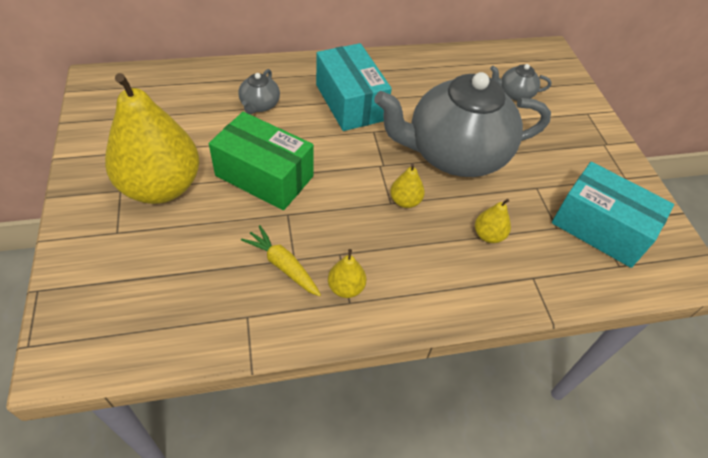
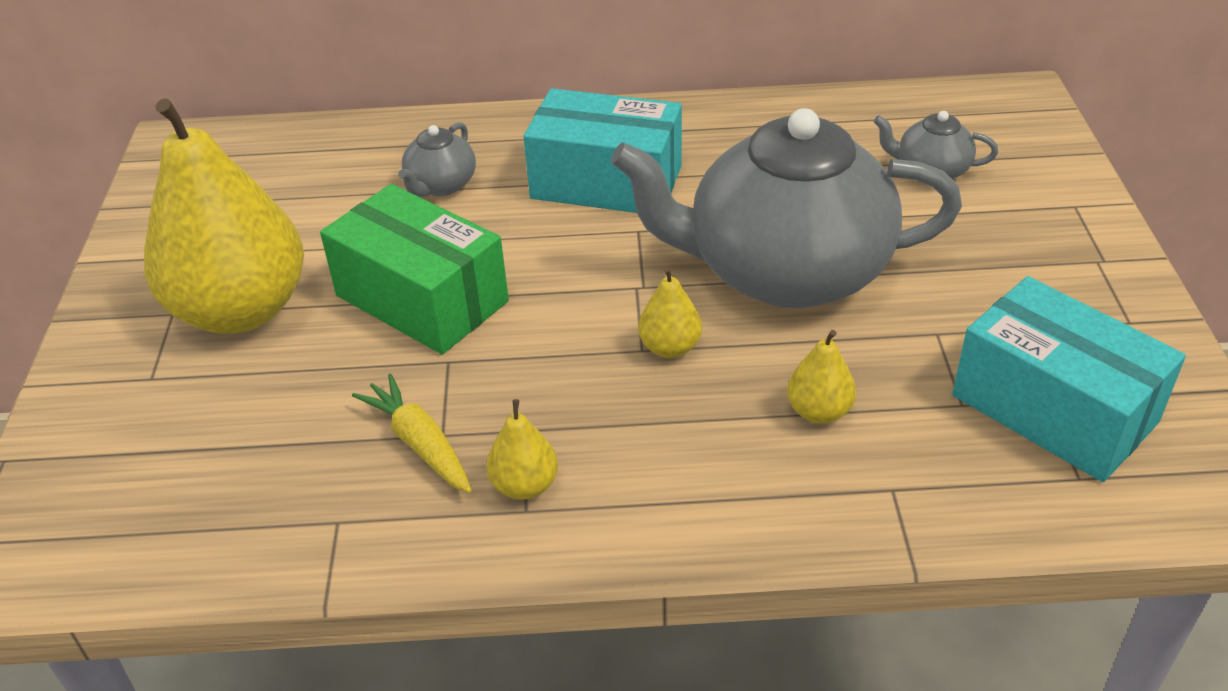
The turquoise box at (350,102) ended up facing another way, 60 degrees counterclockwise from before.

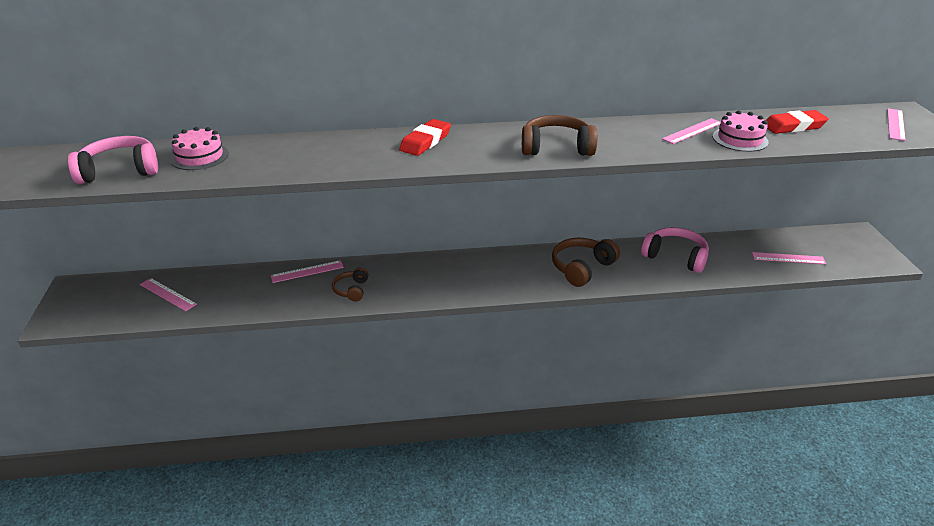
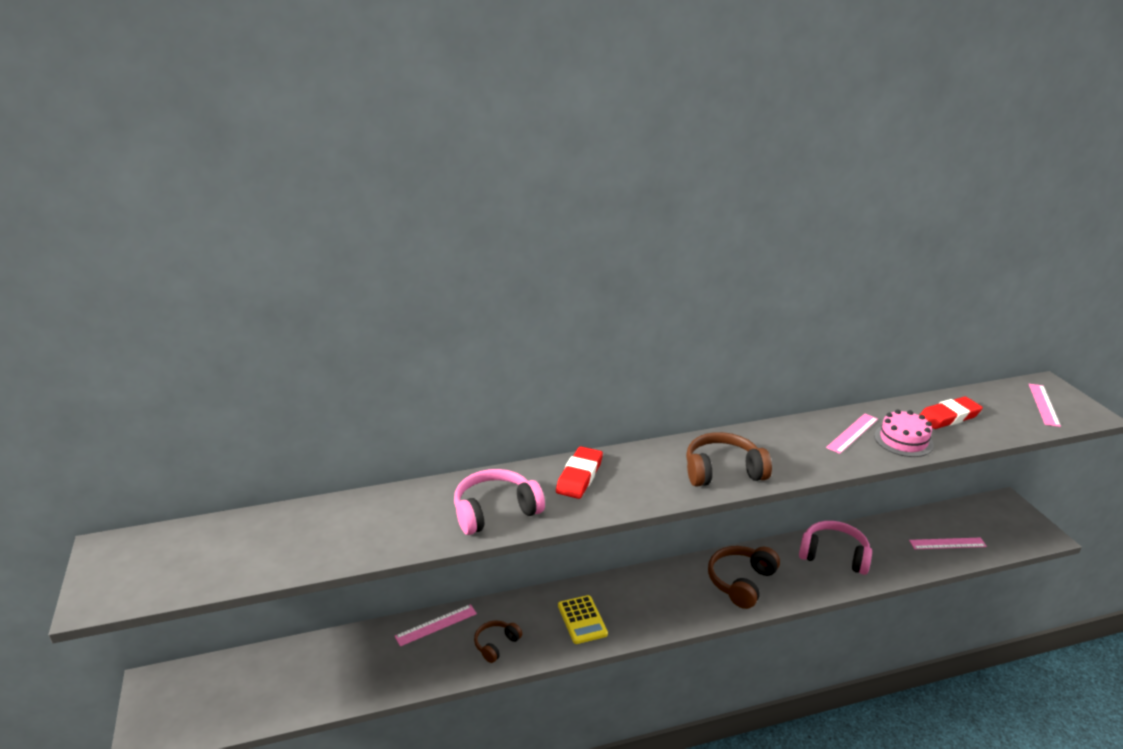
The second view lost the pink ruler at (167,294).
The second view lost the pink cake at (199,157).
The second view gained the yellow calculator at (582,620).
The pink headphones ended up elsewhere, having gone from (120,171) to (495,511).
The brown headphones at (351,290) ended up facing another way, 45 degrees clockwise from before.

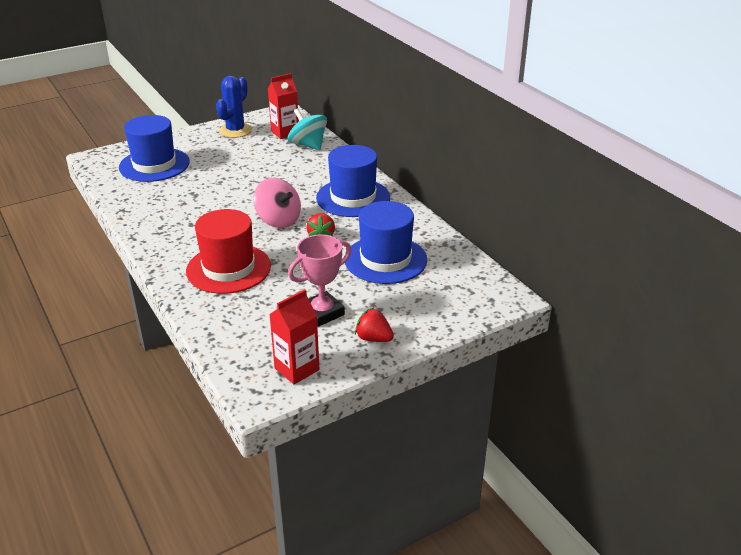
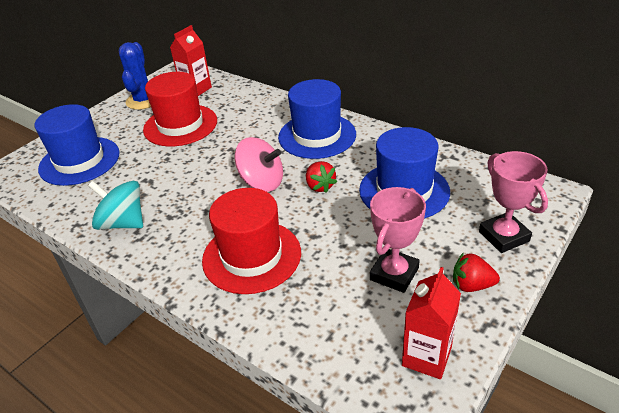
The second view gained the red hat at (180,125).
The second view gained the pink trophy at (504,236).
The turquoise spinning top ended up elsewhere, having gone from (308,145) to (123,223).

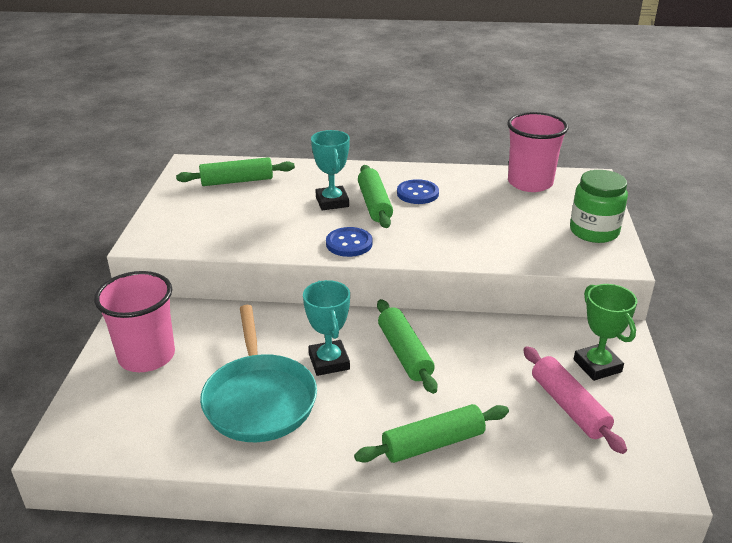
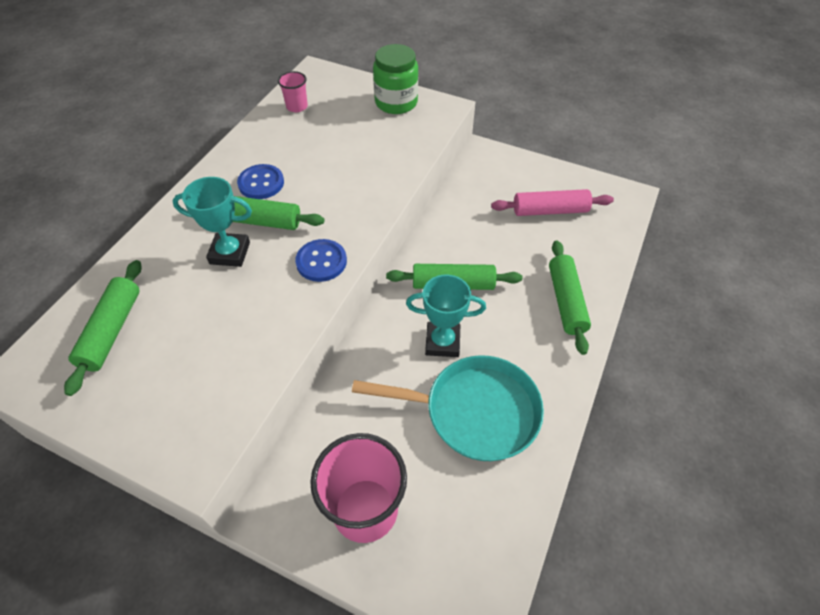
The second view lost the green trophy at (597,366).
The size of the pink cup at (530,183) changed by a factor of 0.49.

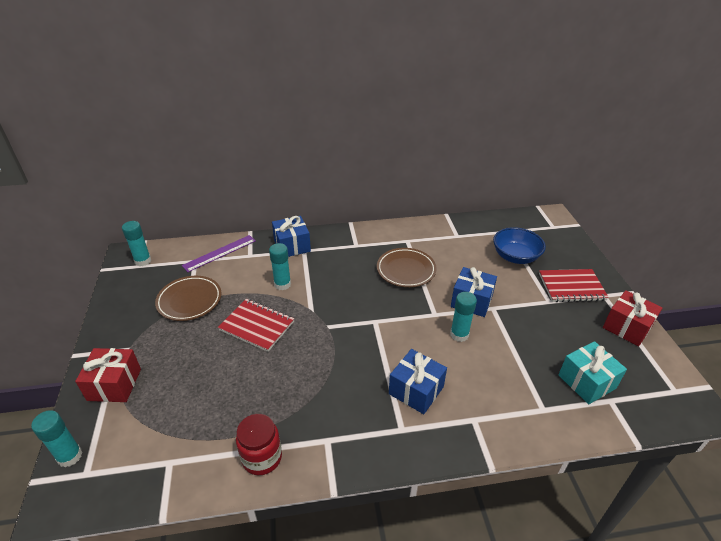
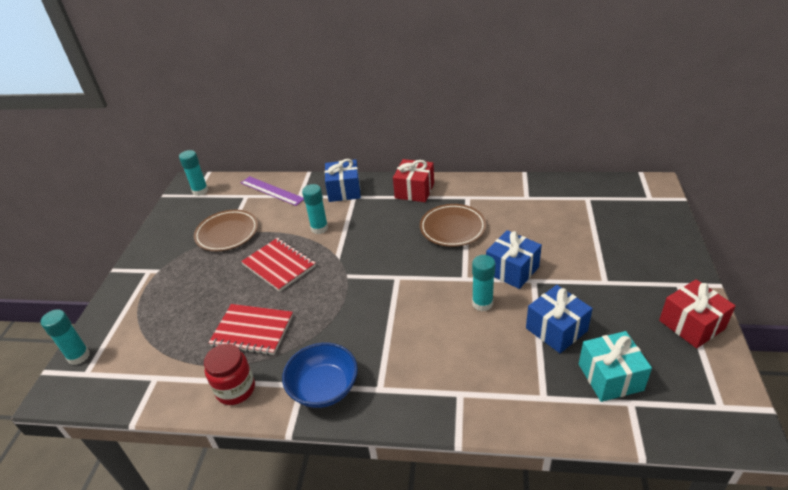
The red gift ended up elsewhere, having gone from (114,384) to (414,190).
The blue gift ended up elsewhere, having gone from (416,390) to (556,329).
The blue bowl ended up elsewhere, having gone from (515,256) to (324,388).
The red notebook ended up elsewhere, having gone from (571,287) to (252,331).
The purple ruler at (219,253) ended up facing another way, 60 degrees clockwise from before.

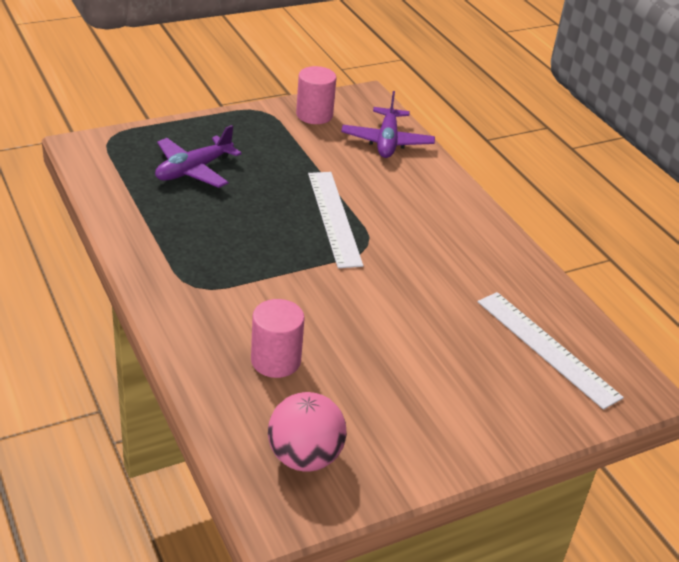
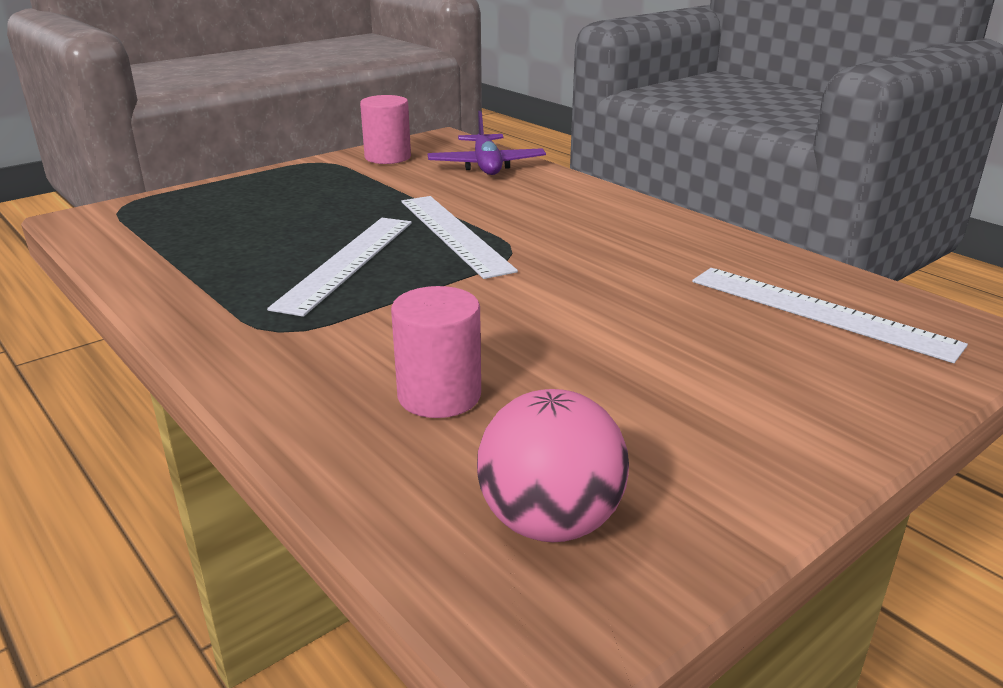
The second view lost the purple plane at (193,170).
The second view gained the white ruler at (347,262).

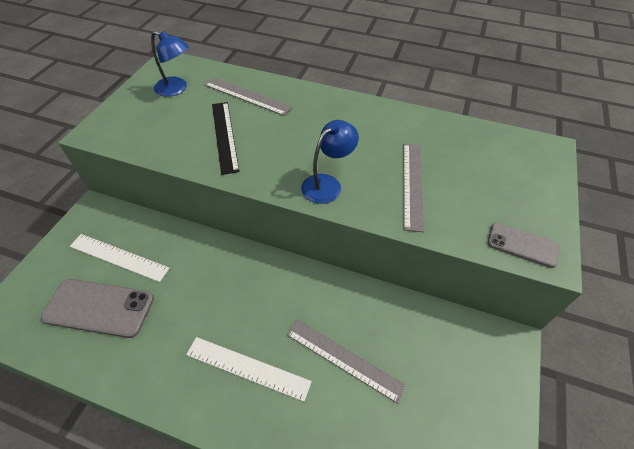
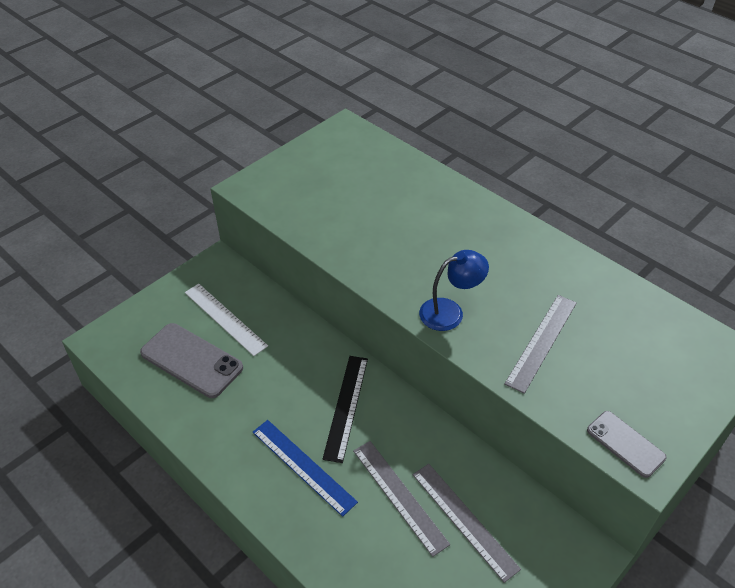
The second view lost the blue lamp at (176,89).
The grey ruler ended up elsewhere, having gone from (247,96) to (464,520).
The black ruler ended up elsewhere, having gone from (224,136) to (346,407).
What was the white ruler at (247,368) turned into the blue ruler at (303,466).

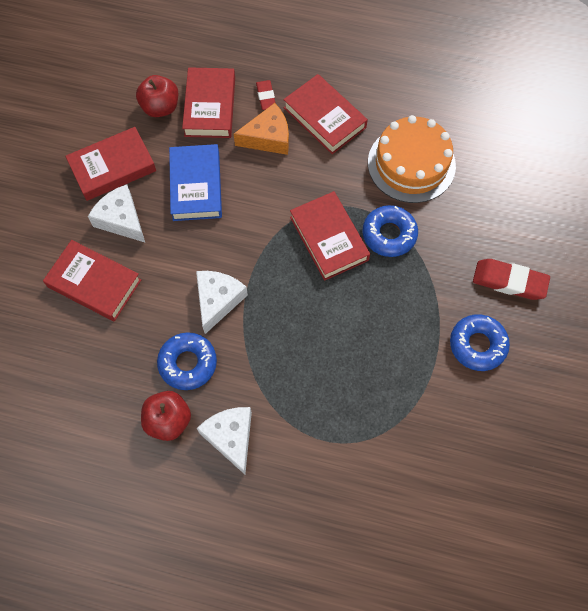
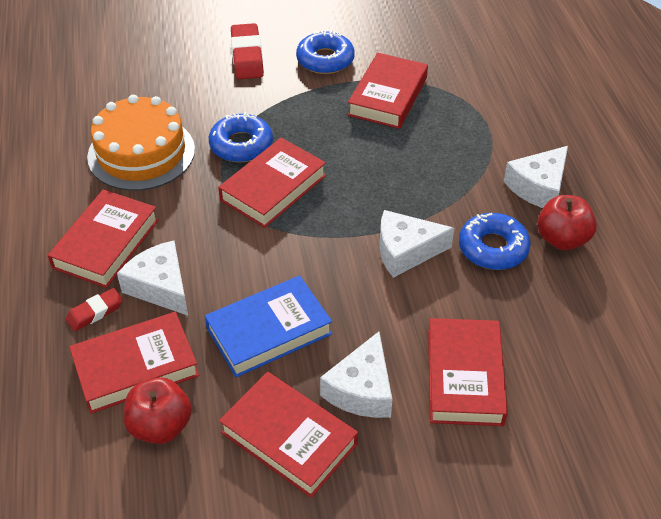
The second view gained the red book at (388,96).
What was the orange cheese at (268,137) turned into the white cheese at (160,287).

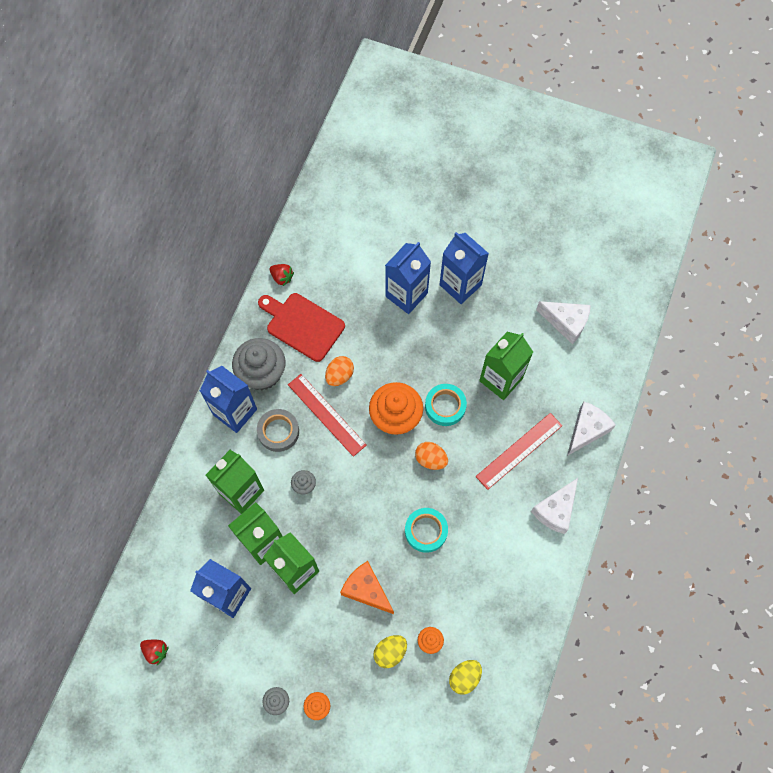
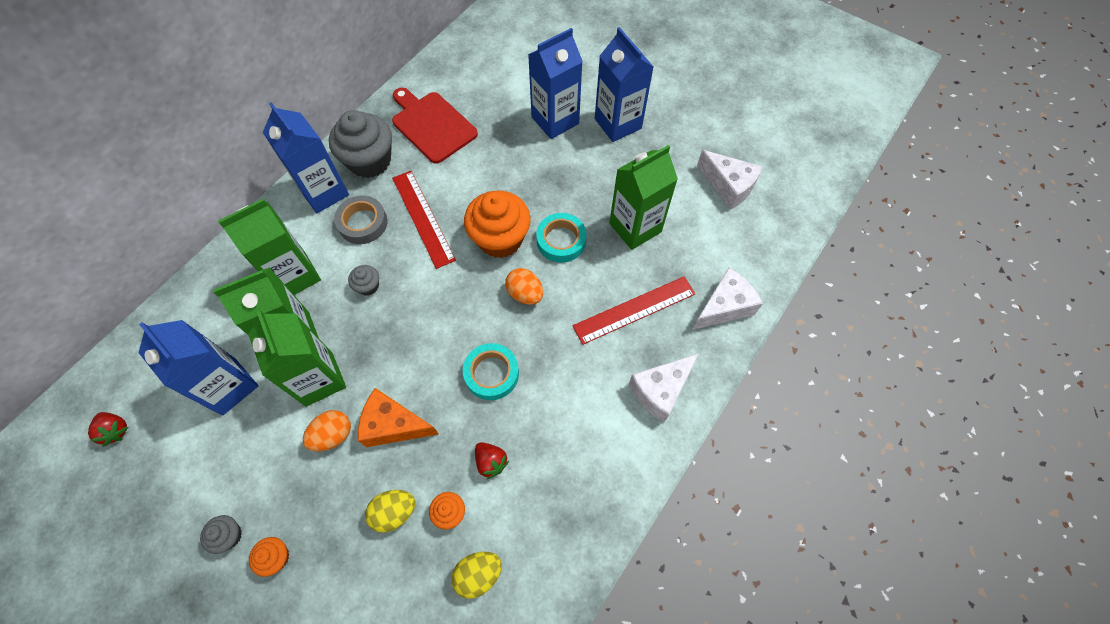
The red strawberry ended up elsewhere, having gone from (282,277) to (491,462).
The orange egg ended up elsewhere, having gone from (339,375) to (333,435).
The orange cheese at (366,590) ended up facing another way, 45 degrees counterclockwise from before.

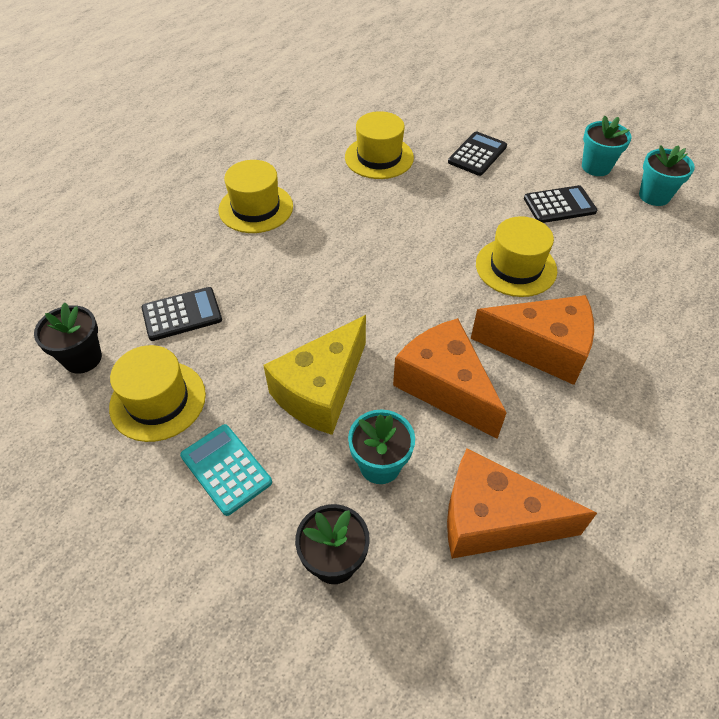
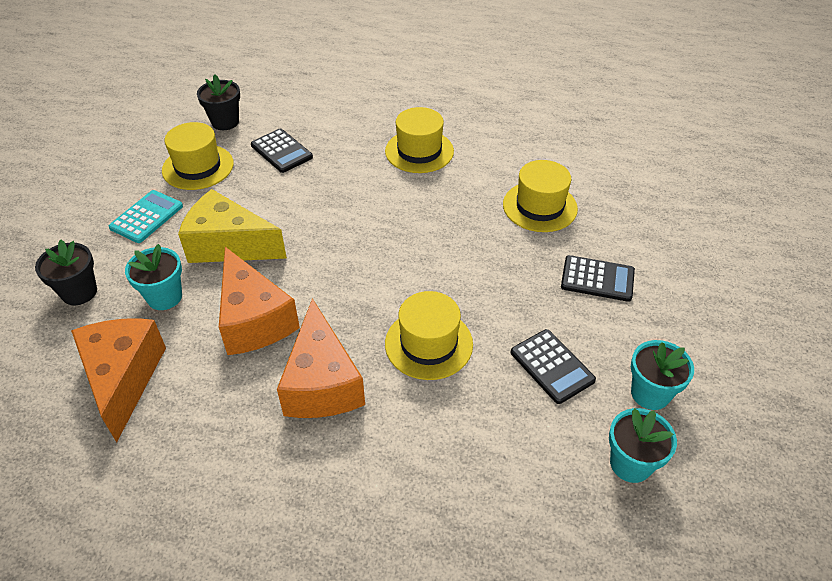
The orange cheese at (444,387) ended up facing another way, 120 degrees clockwise from before.

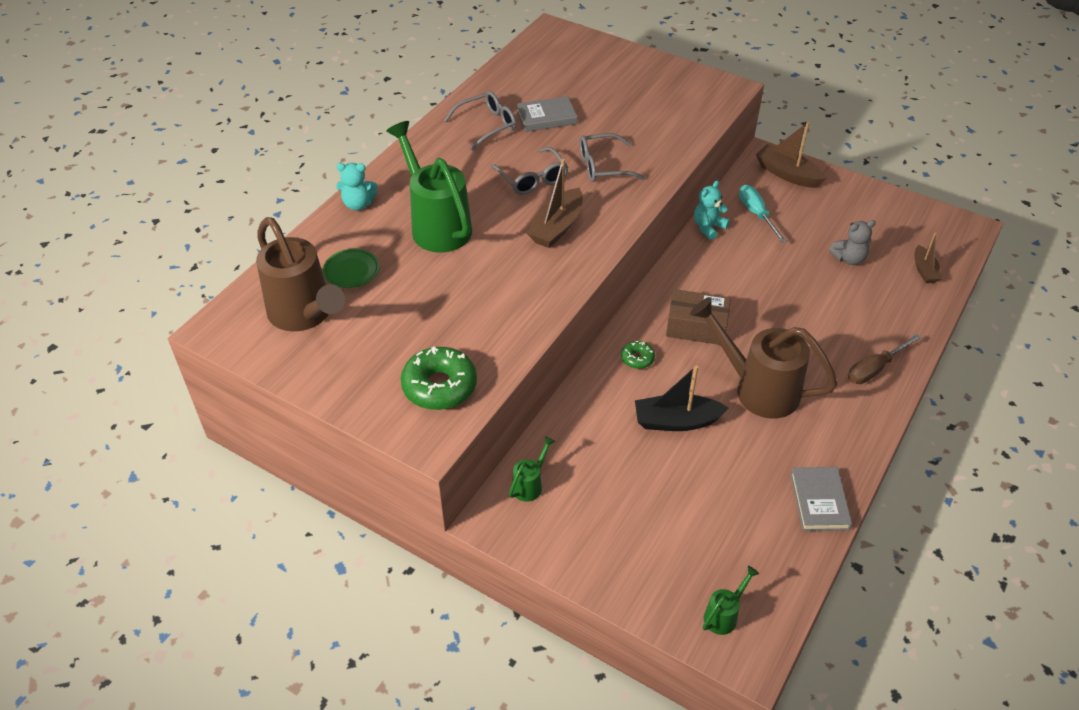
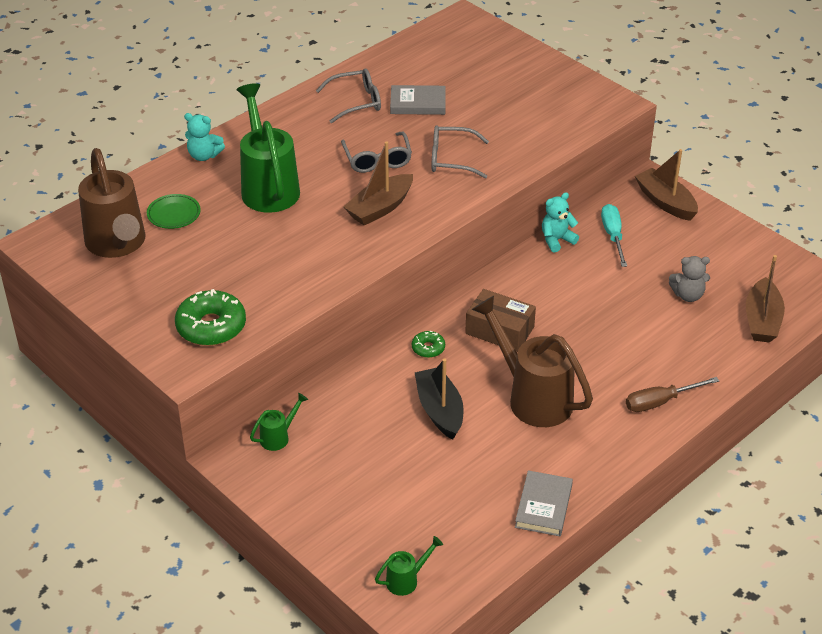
The black boat at (676,421) ended up facing another way, 60 degrees clockwise from before.
The size of the brown boat at (924,270) changed by a factor of 1.62.

